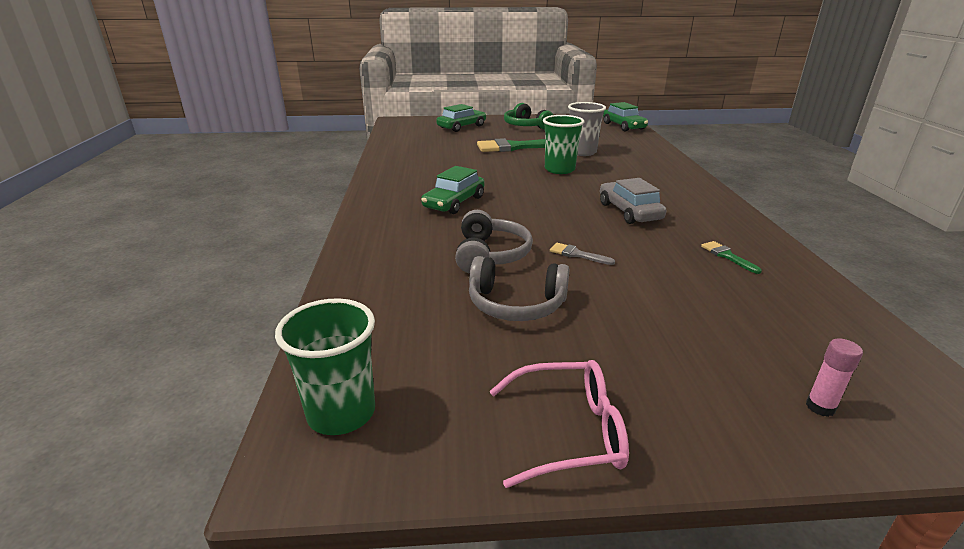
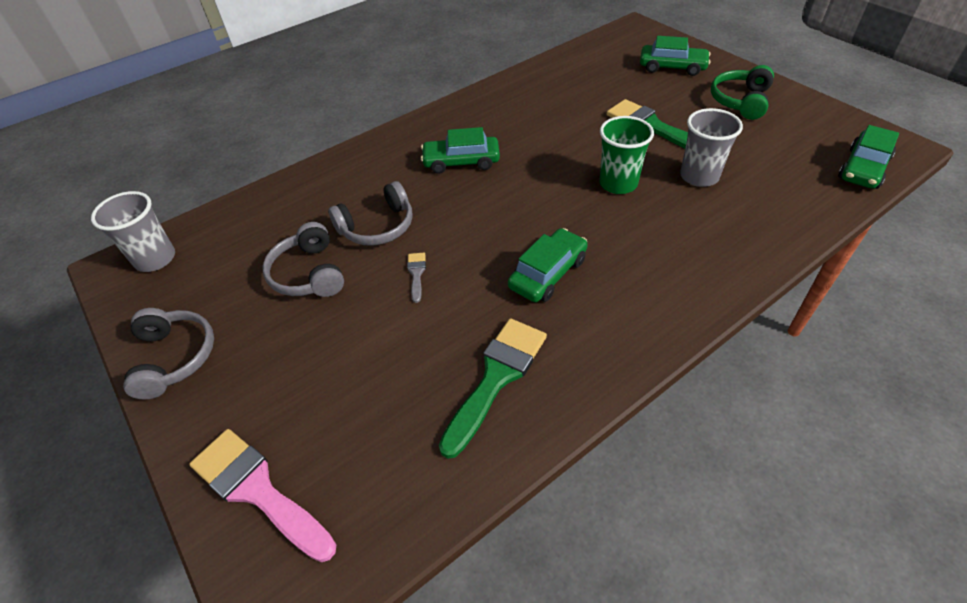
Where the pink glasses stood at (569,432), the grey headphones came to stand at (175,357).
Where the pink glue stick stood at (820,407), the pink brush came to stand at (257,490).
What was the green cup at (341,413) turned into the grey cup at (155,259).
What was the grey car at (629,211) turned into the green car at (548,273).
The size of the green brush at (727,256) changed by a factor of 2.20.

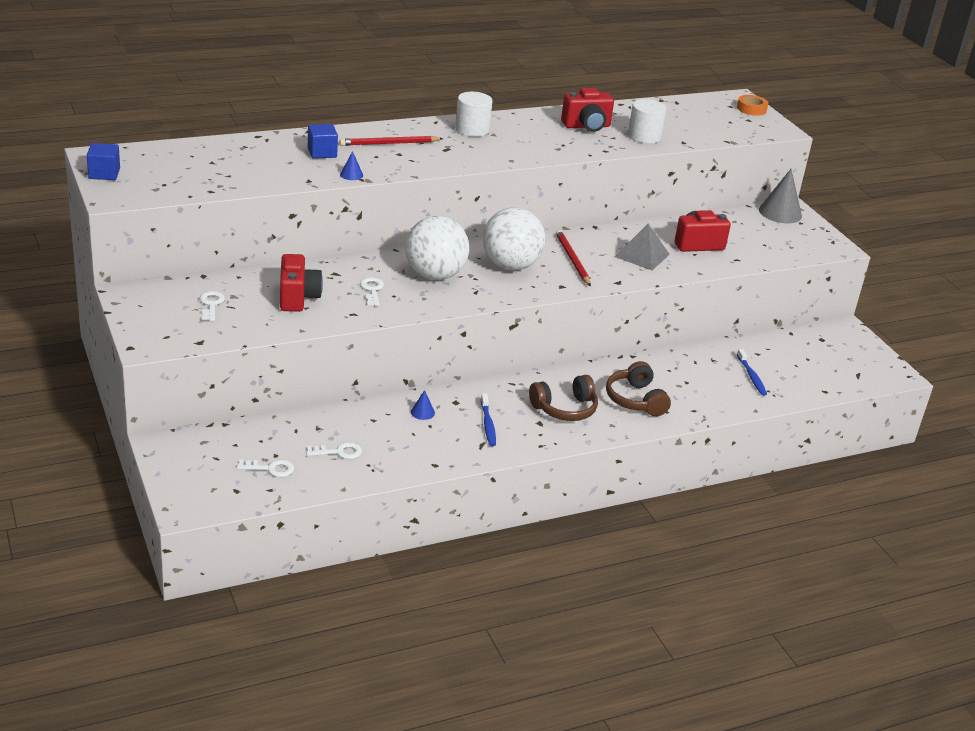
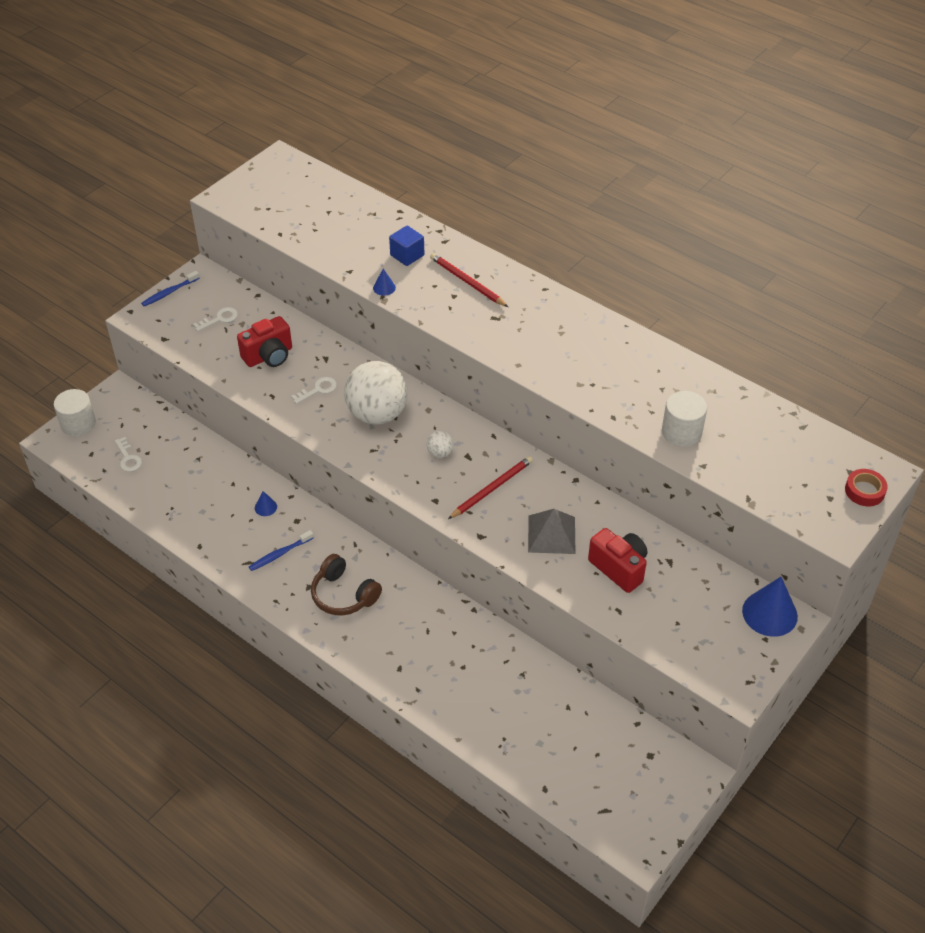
The second view lost the blue cube at (104,174).
The second view lost the white key at (338,452).
The second view lost the red camera at (586,126).
The second view lost the brown headphones at (636,400).
The white cylinder ended up elsewhere, having gone from (472,129) to (78,424).
The blue toothbrush ended up elsewhere, having gone from (751,376) to (169,292).
What was the orange tape at (751,109) turned into the red tape at (864,491).
What was the grey cone at (780,212) turned into the blue cone at (769,613).
The size of the white ball at (510,265) changed by a factor of 0.42.

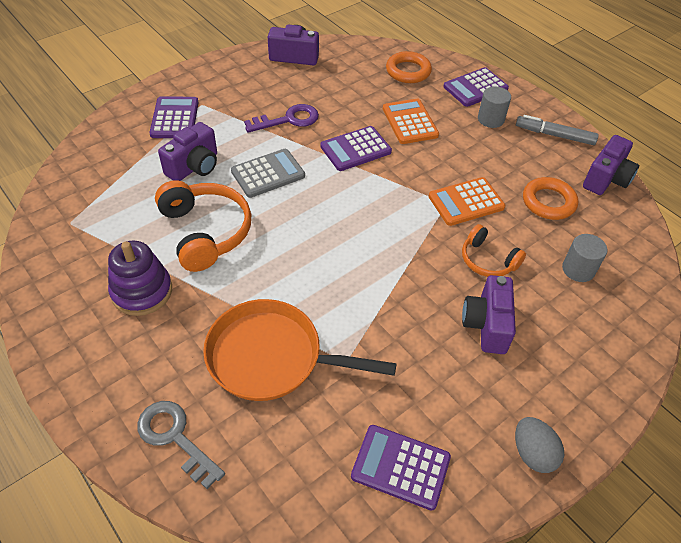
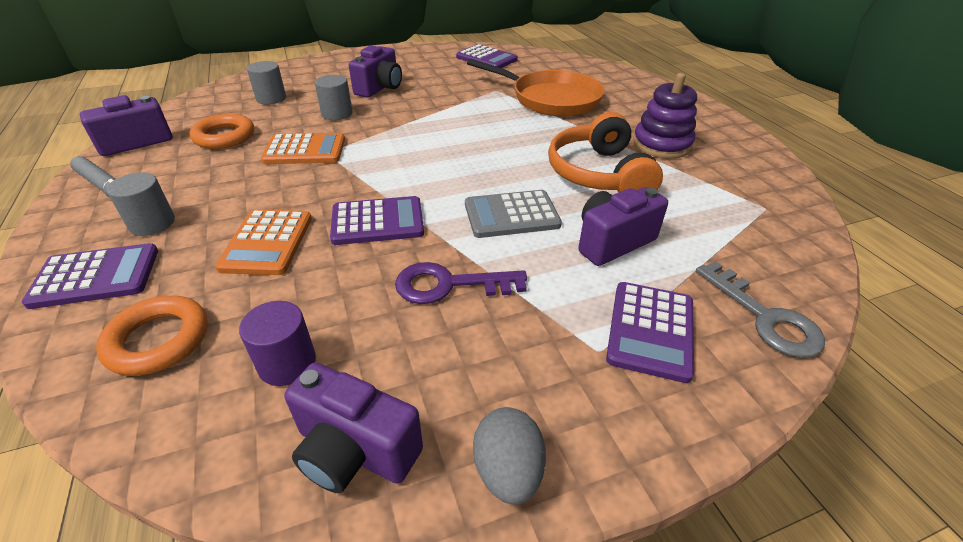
The second view gained the purple cylinder at (287,363).
The grey key ended up elsewhere, having gone from (175,438) to (765,317).
The grey egg ended up elsewhere, having gone from (532,453) to (507,471).
Where the orange headphones stood at (487,260), the grey cylinder came to stand at (337,114).

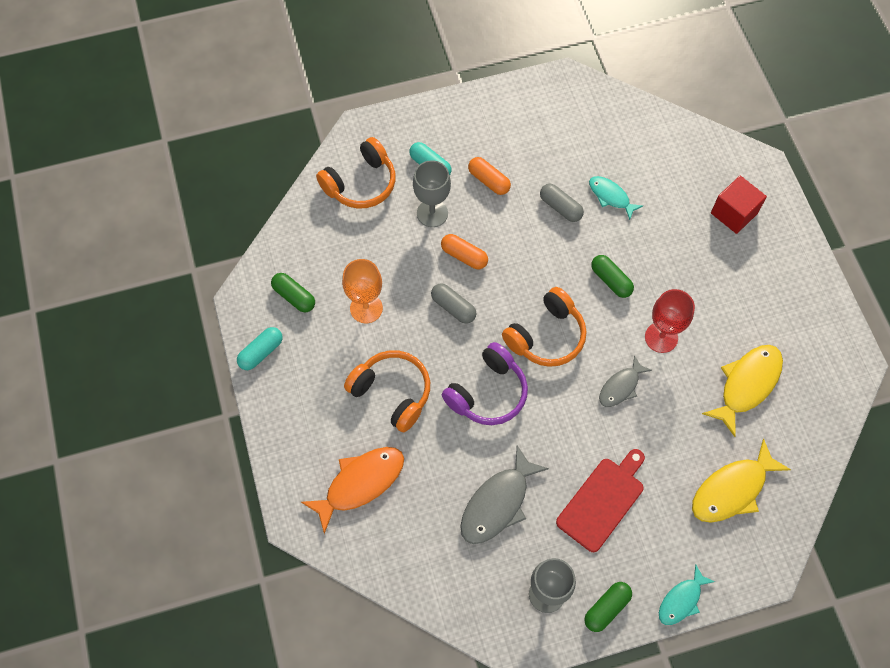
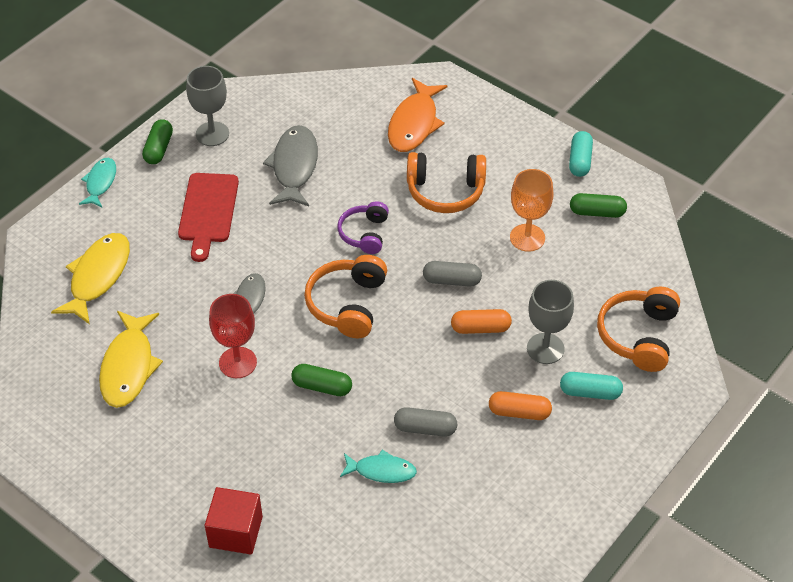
The size of the purple headphones at (488,393) changed by a factor of 0.66.

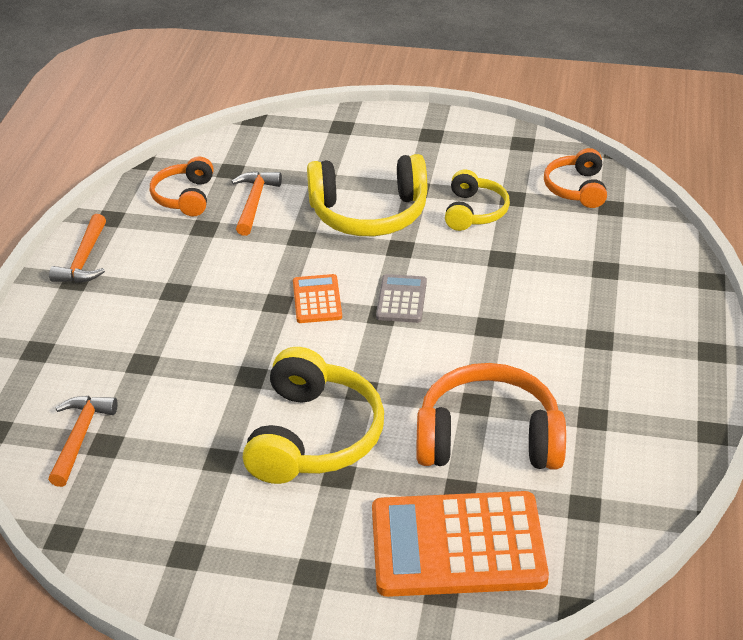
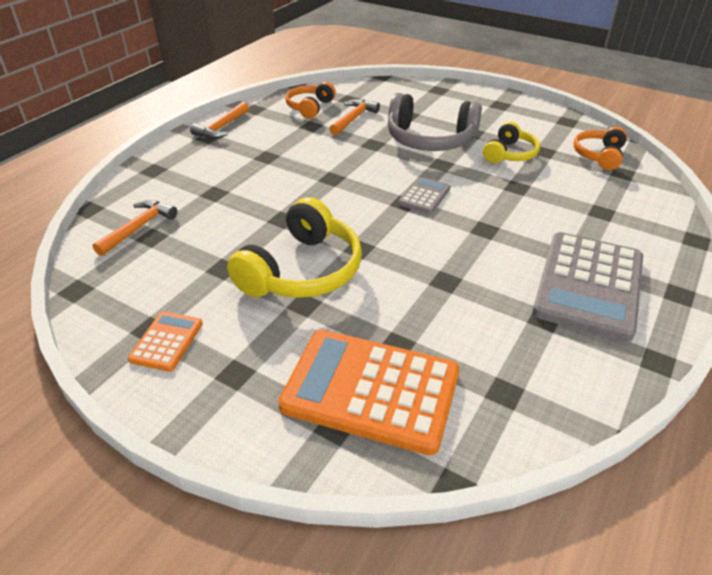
The second view lost the orange headphones at (488,438).
The second view gained the grey calculator at (588,285).
The orange calculator ended up elsewhere, having gone from (317,299) to (167,341).
What was the yellow headphones at (369,213) turned into the grey headphones at (430,139).

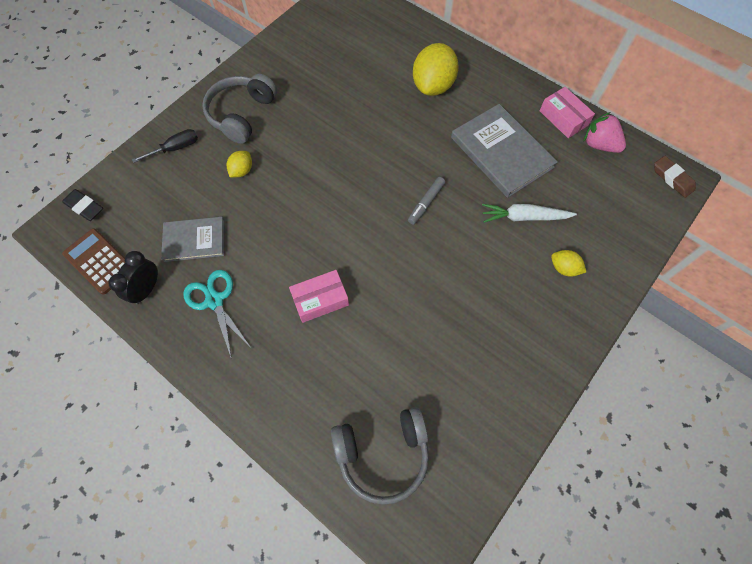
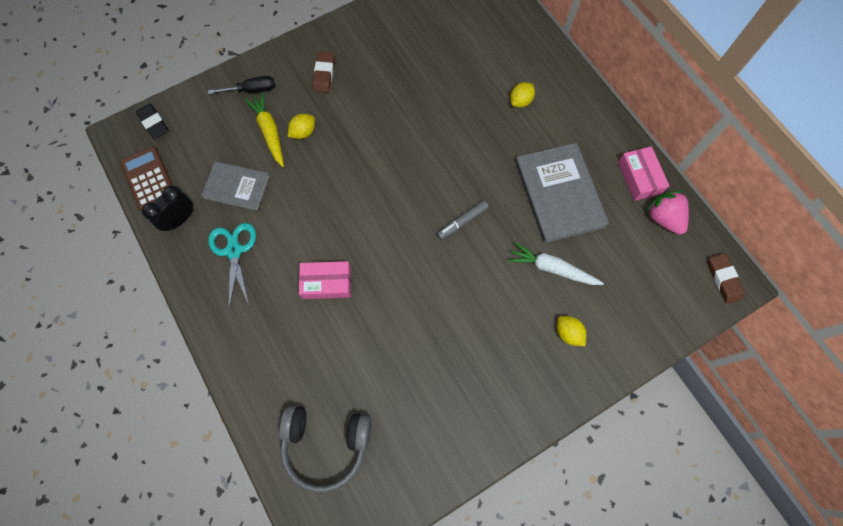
The second view gained the yellow carrot at (269,132).
Where the grey headphones stood at (242,114), the brown eraser came to stand at (324,74).
The size of the yellow lemon at (433,86) changed by a factor of 0.49.

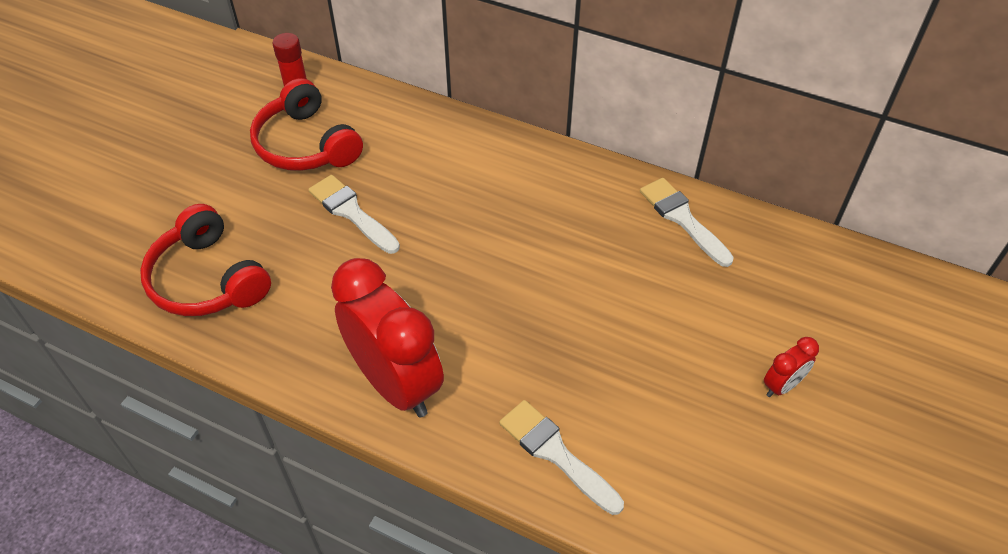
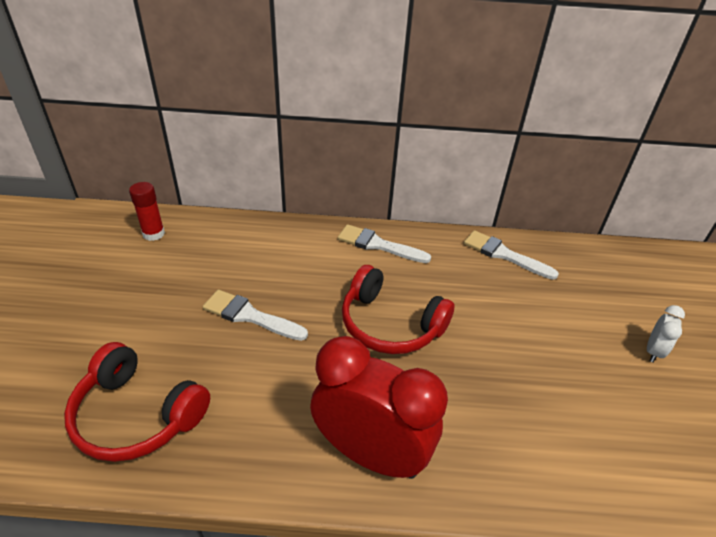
The red headphones ended up elsewhere, having gone from (306,144) to (390,324).
The white brush ended up elsewhere, having gone from (556,454) to (378,245).
What was the red clock at (782,386) turned into the white clock at (653,351).

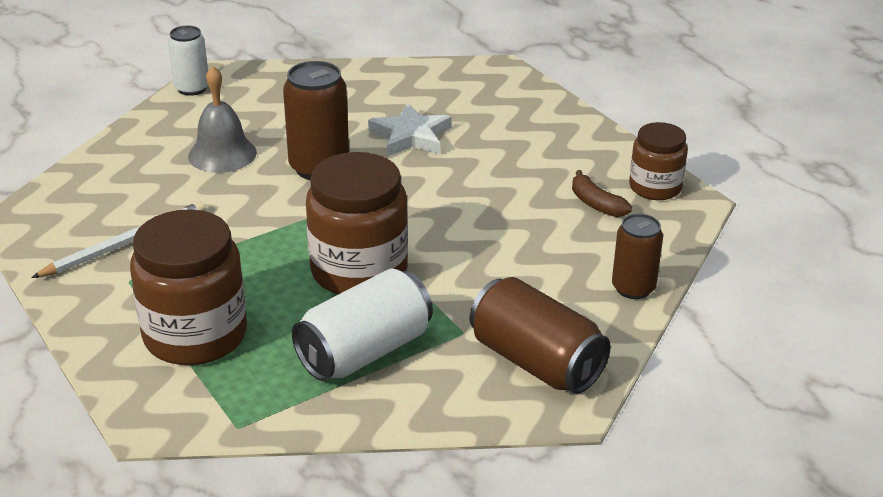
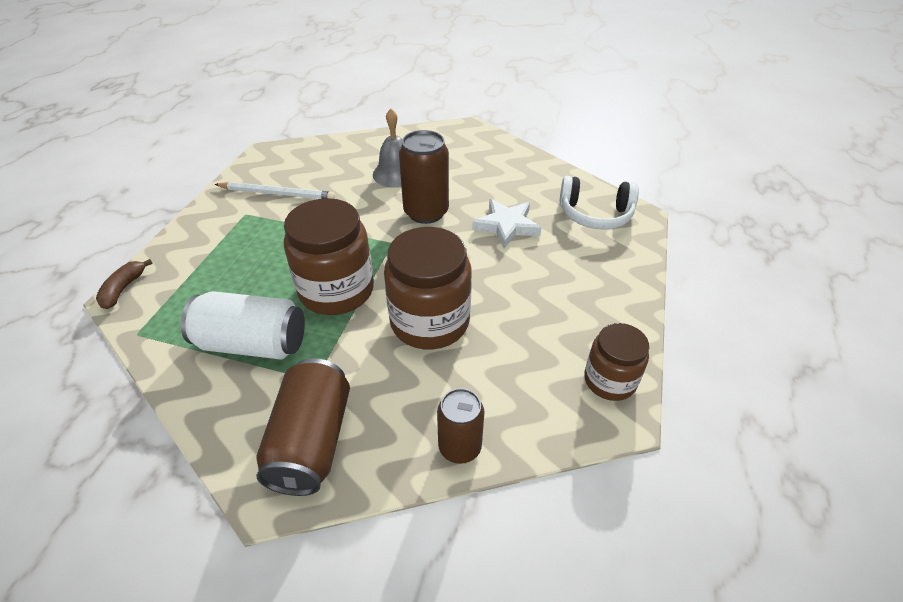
The second view lost the white can at (192,88).
The second view gained the white headphones at (595,214).
The brown jar ended up elsewhere, having gone from (195,335) to (430,321).
The brown banana ended up elsewhere, having gone from (596,204) to (123,289).

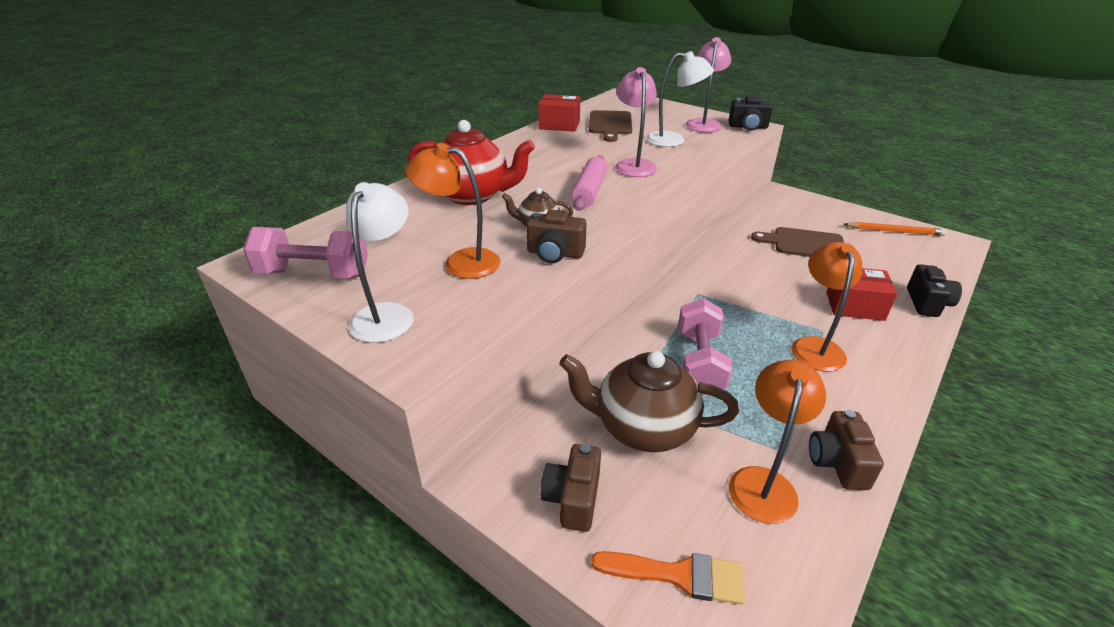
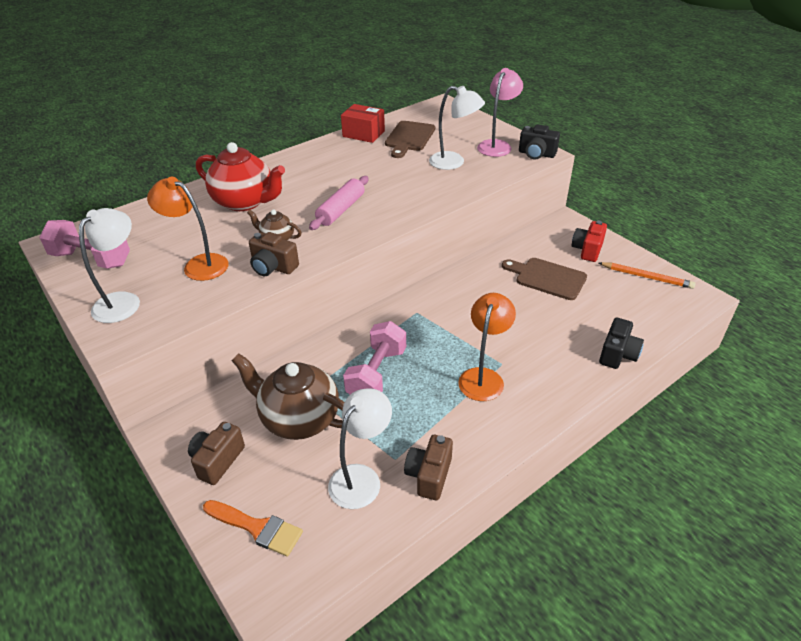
The second view lost the pink lamp at (633,165).
The second view lost the red box at (855,306).
The second view gained the red camera at (587,250).
What was the orange lamp at (763,482) turned into the white lamp at (361,478).

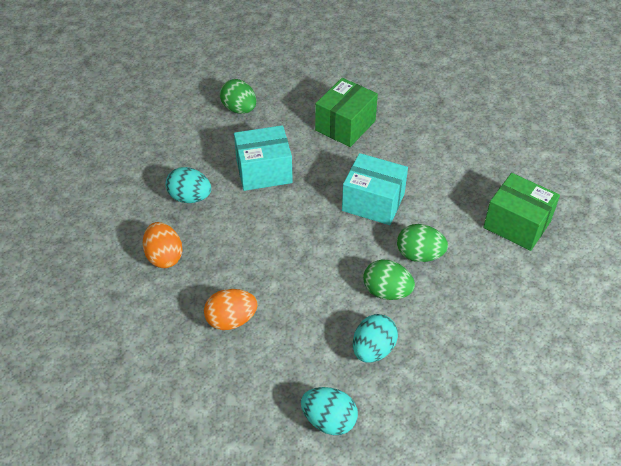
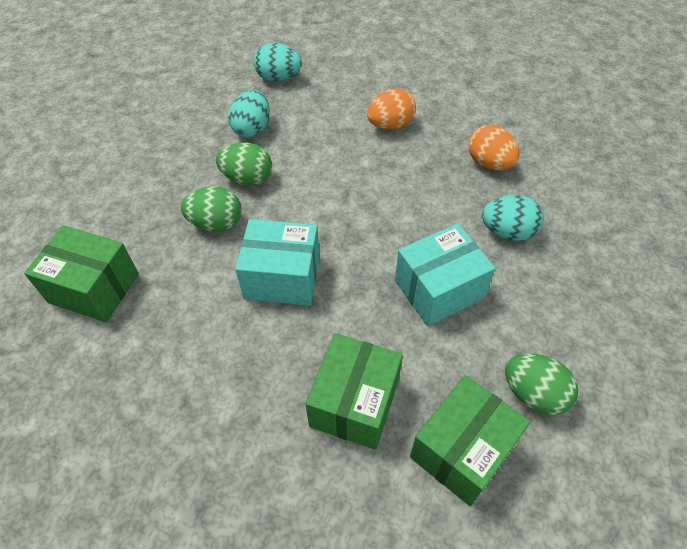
The second view gained the green box at (462,450).

